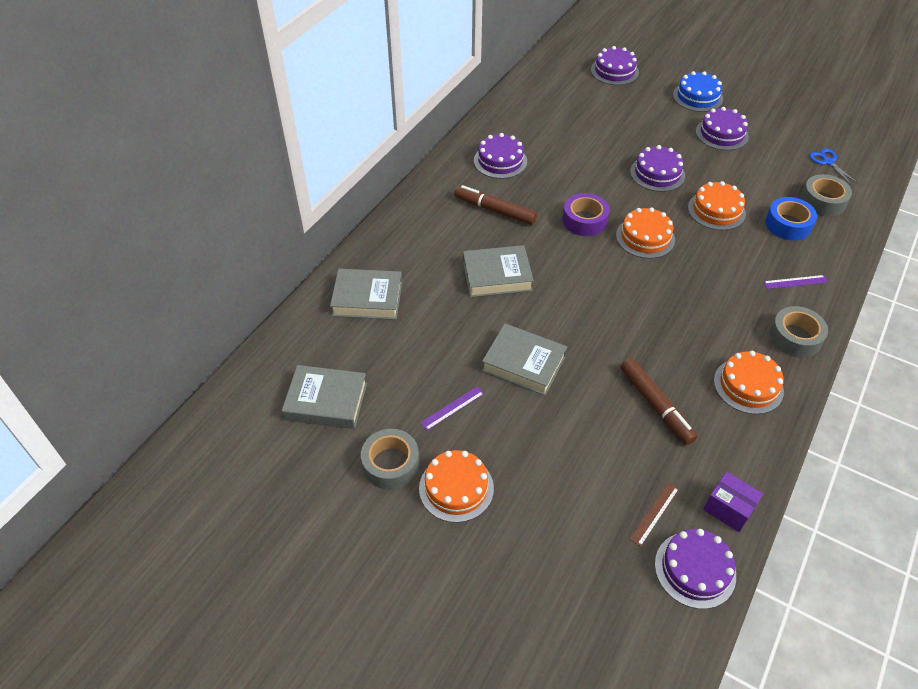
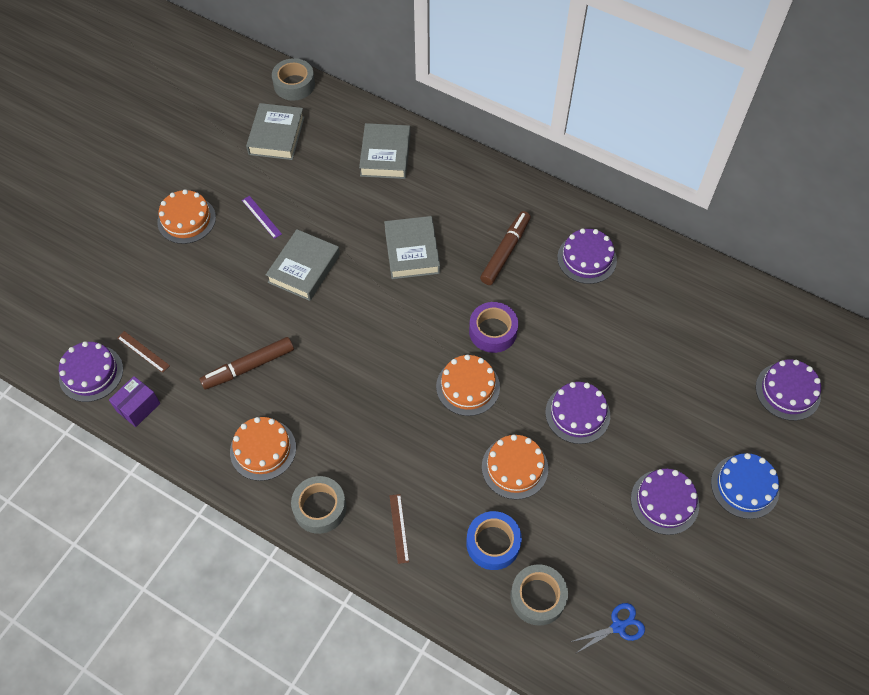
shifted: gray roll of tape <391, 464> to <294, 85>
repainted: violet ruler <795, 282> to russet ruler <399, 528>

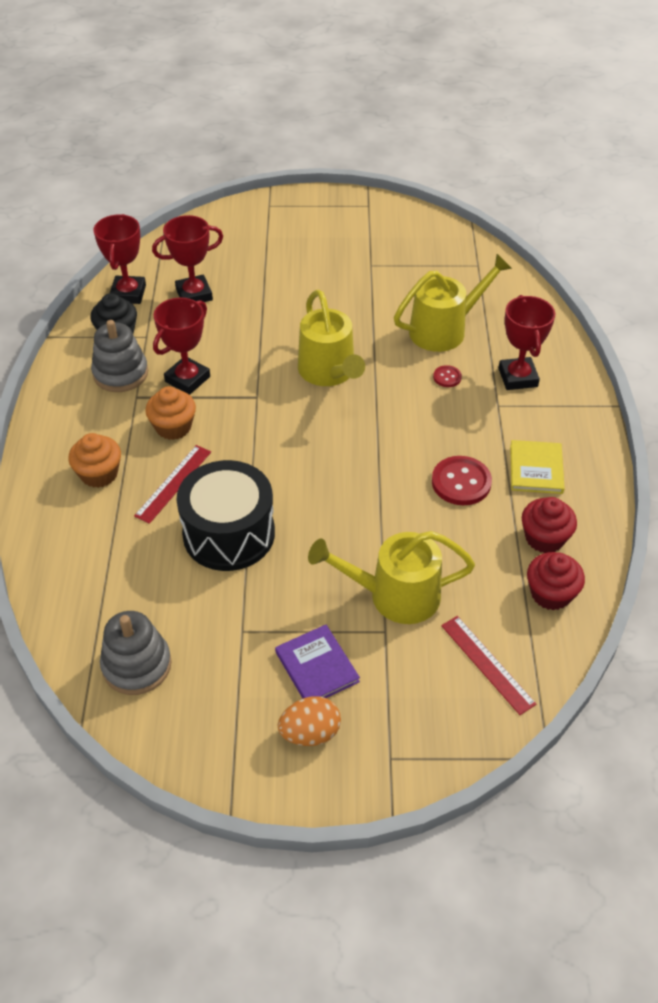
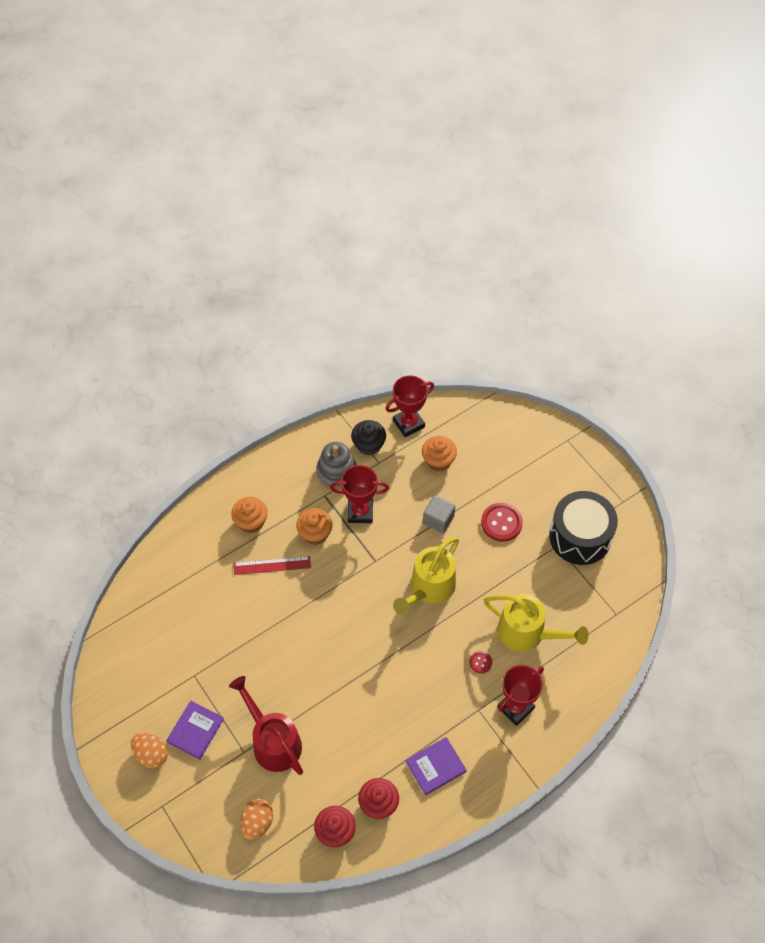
gone: gray ring stacker <137, 665>
new: gray cube <438, 520>
shifted: scarlet sewing button <461, 482> to <501, 523>; ebony toy drum <229, 533> to <580, 537>
swapped: scarlet trophy <194, 294> to orange fairy cake <438, 460>; scarlet ruler <487, 664> to orange egg <257, 823>
repainted: bright yellow hardback <536, 469> to violet hardback <435, 766>; bright yellow watering can <394, 595> to scarlet watering can <273, 741>

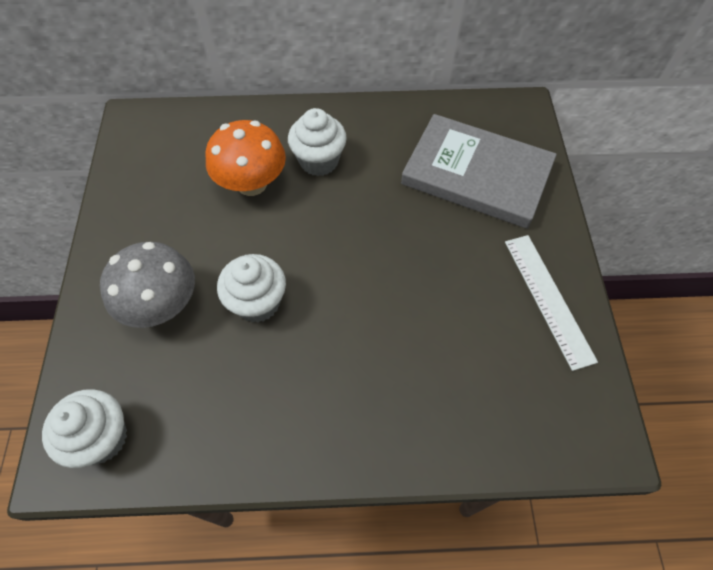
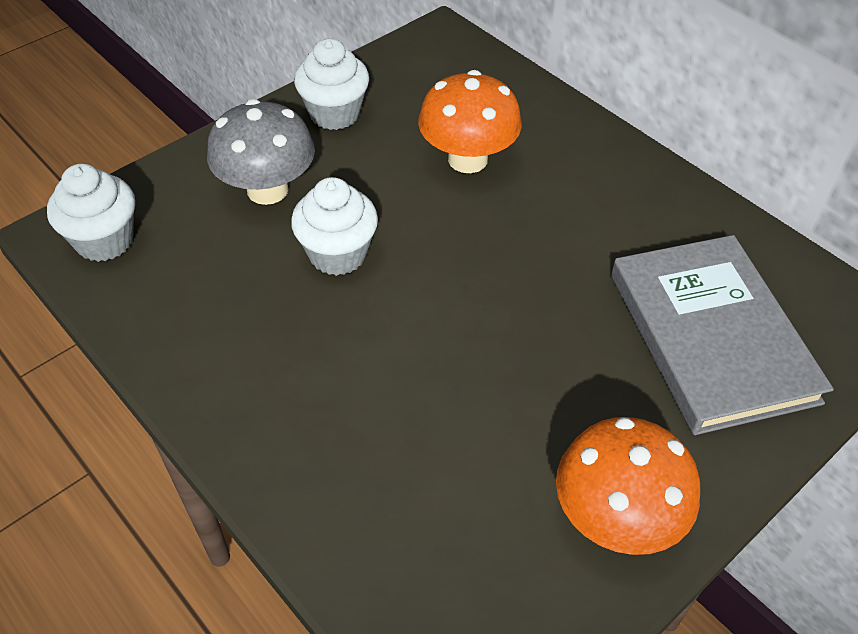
shifted: pure white fairy cake <319, 161> to <335, 114>
swapped: pure white ruler <548, 299> to orange toadstool <616, 518>

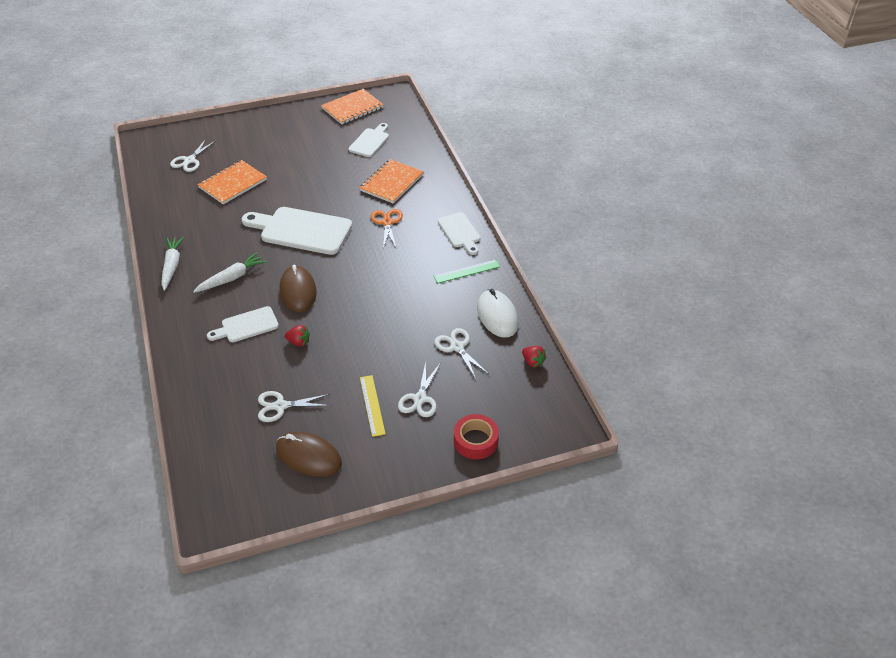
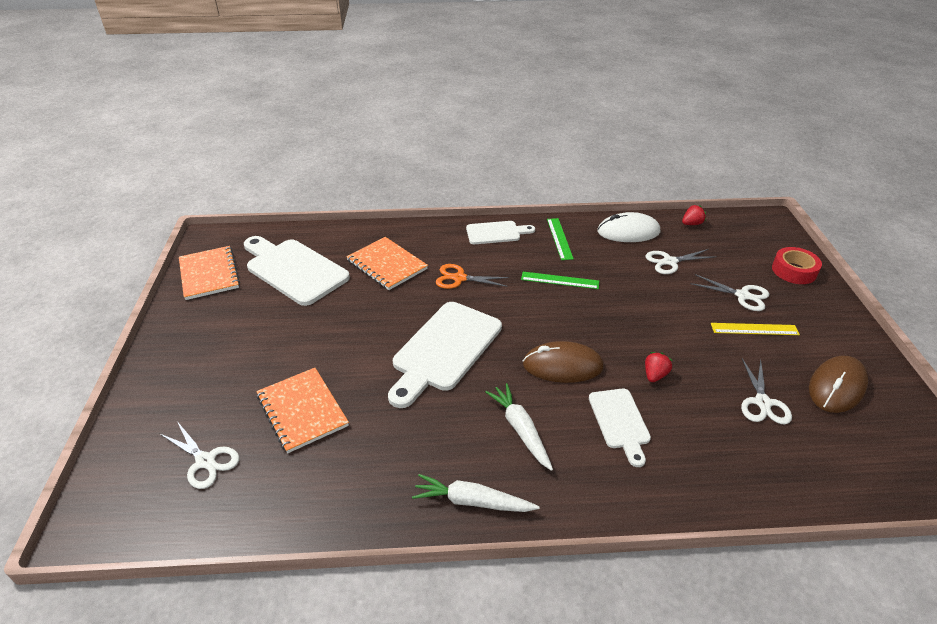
new: emerald ruler <560, 280>
scaled: pure white bread board <370, 141> = <294, 269> x1.76

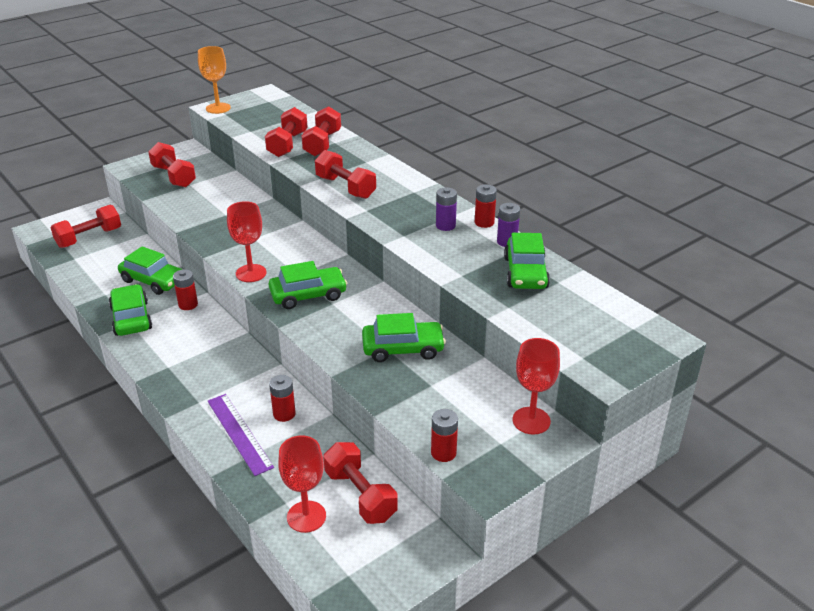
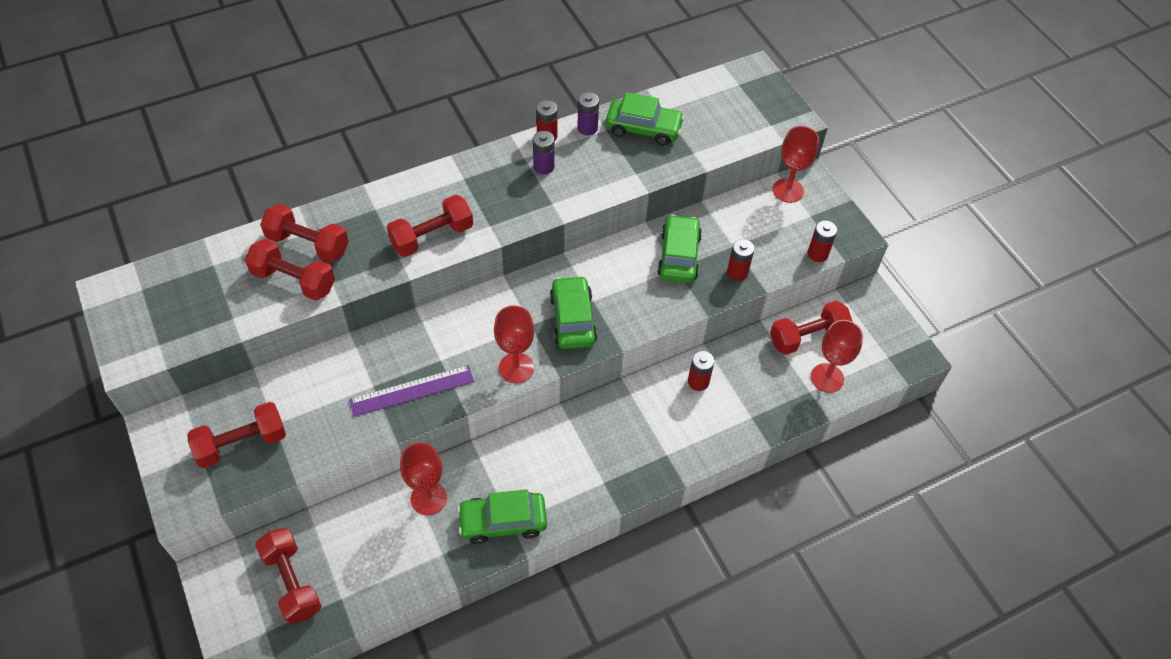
gone: orange wine glass <218, 108>
shifted: scarlet power cell <188, 304> to <737, 272>; violet ruler <239, 433> to <412, 390>
swapped: emerald car <153, 280> to scarlet wine glass <428, 498>

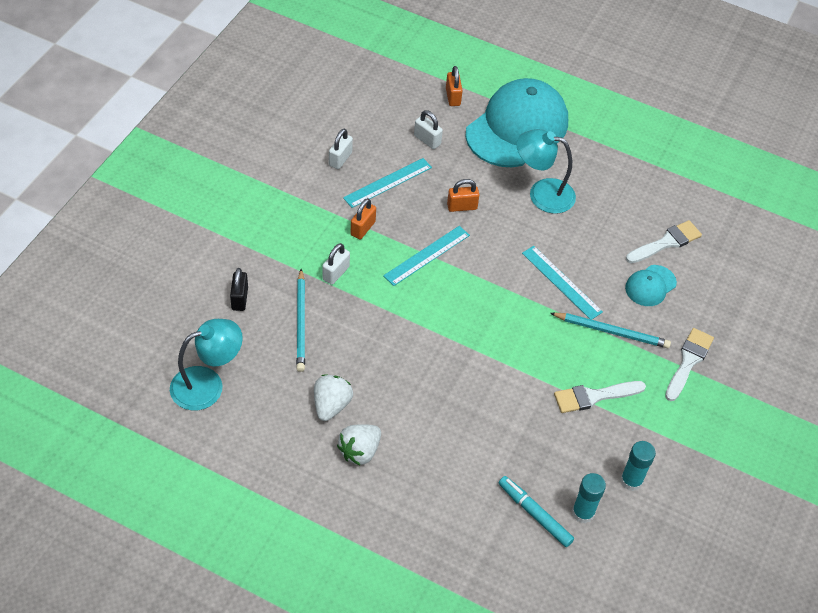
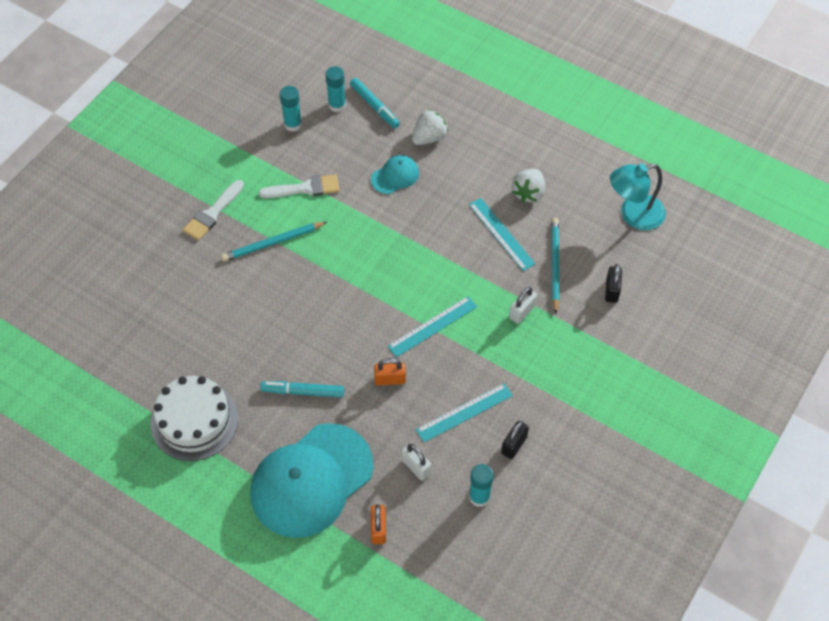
gone: orange lock <363, 228>; pure white paint brush <666, 242>
new: pure white layer cake <194, 420>; teal glue <479, 497>
shifted: teal ruler <561, 282> to <501, 234>; teal cap <650, 286> to <395, 176>; pure white strawberry <360, 451> to <429, 137>
swapped: teal reading lamp <542, 193> to teal marker pen <303, 392>
repainted: pure white lock <340, 159> to ebony lock <514, 445>
rotated: teal lead pencil <612, 331> = <273, 243> 45 degrees counterclockwise

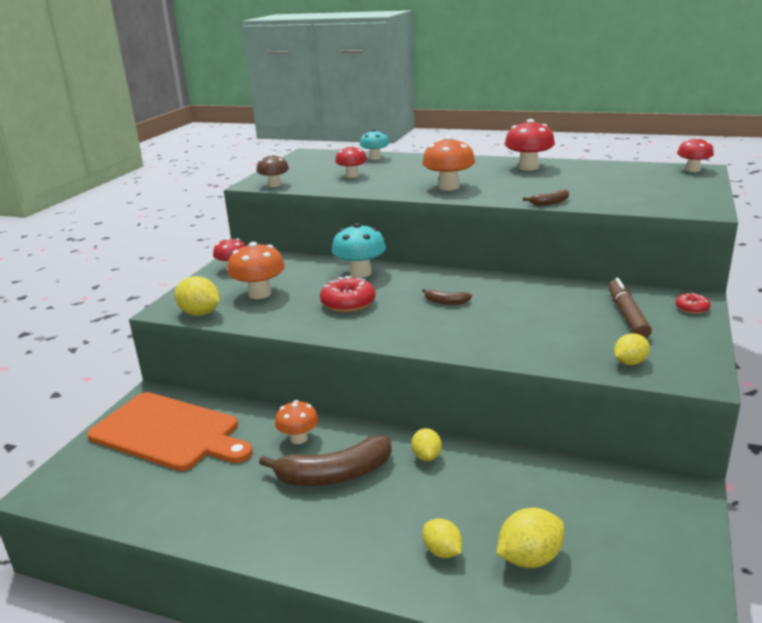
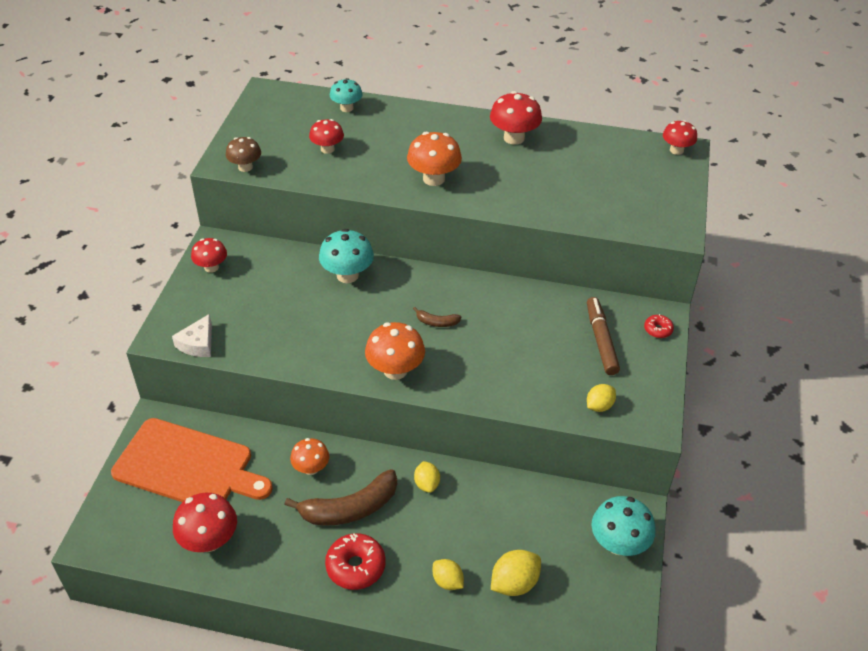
gone: russet toy banana <550, 203>
new: scarlet toadstool <209, 540>; teal toadstool <618, 544>
shifted: orange toadstool <259, 294> to <395, 370>; scarlet doughnut <348, 303> to <355, 566>
swapped: bright yellow lemon <200, 313> to pure white cheese <198, 343>

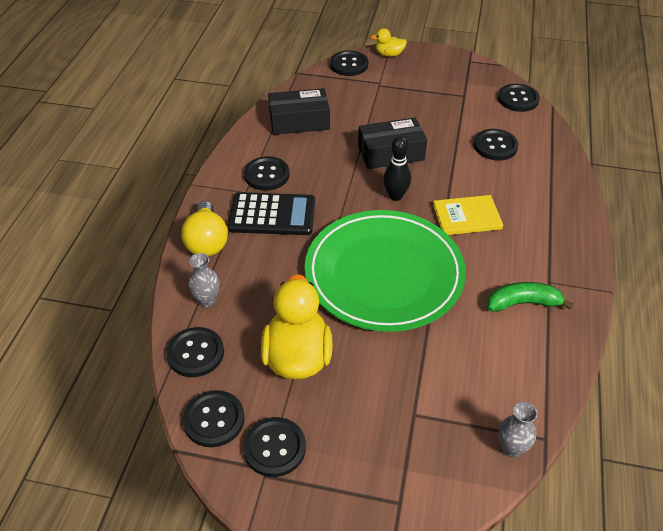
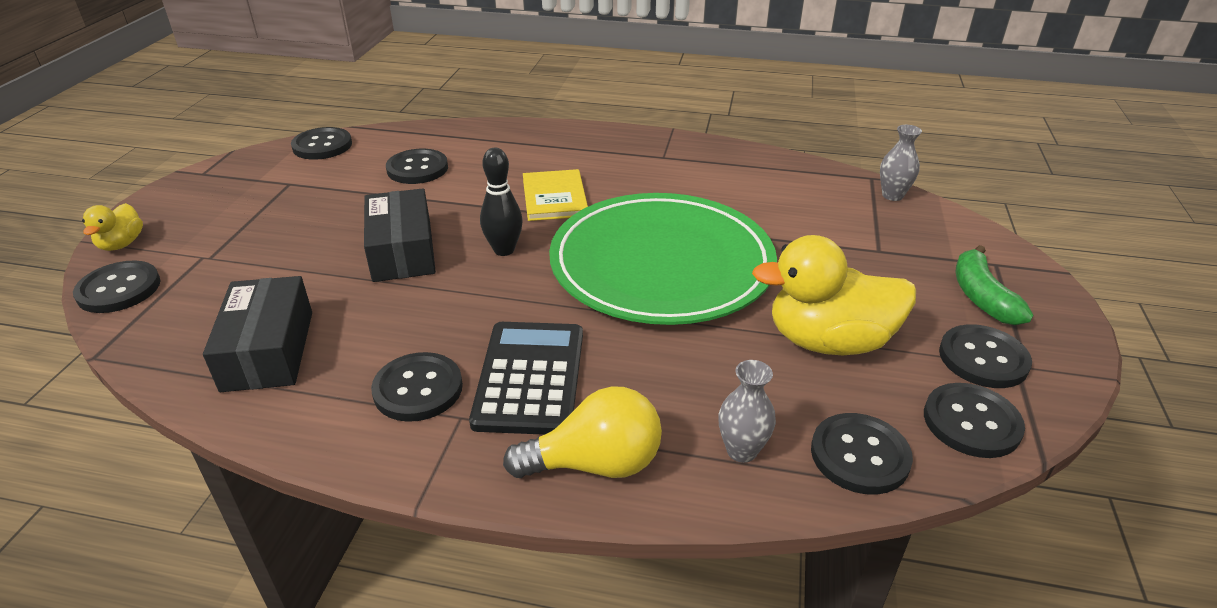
shifted: emerald toy banana <523, 303> to <981, 297>

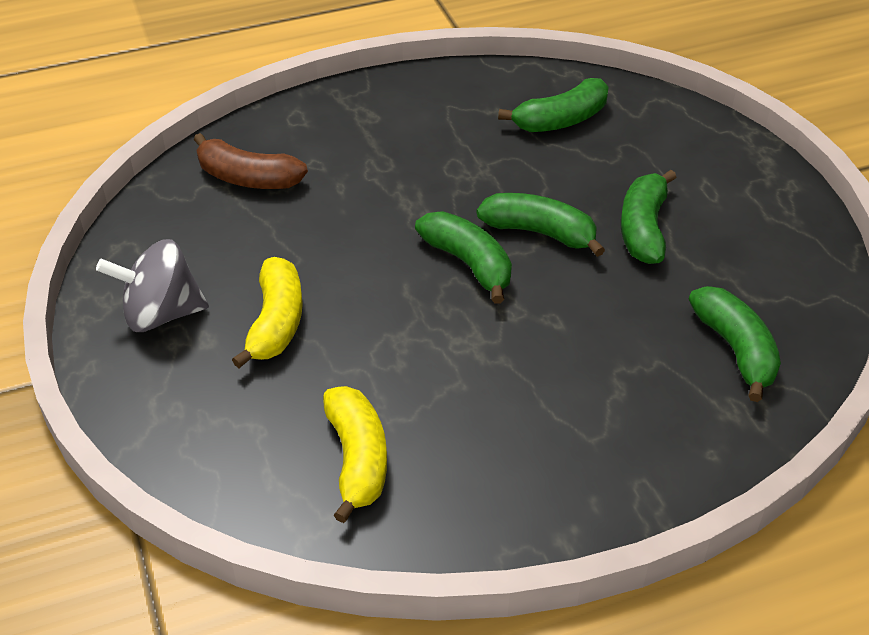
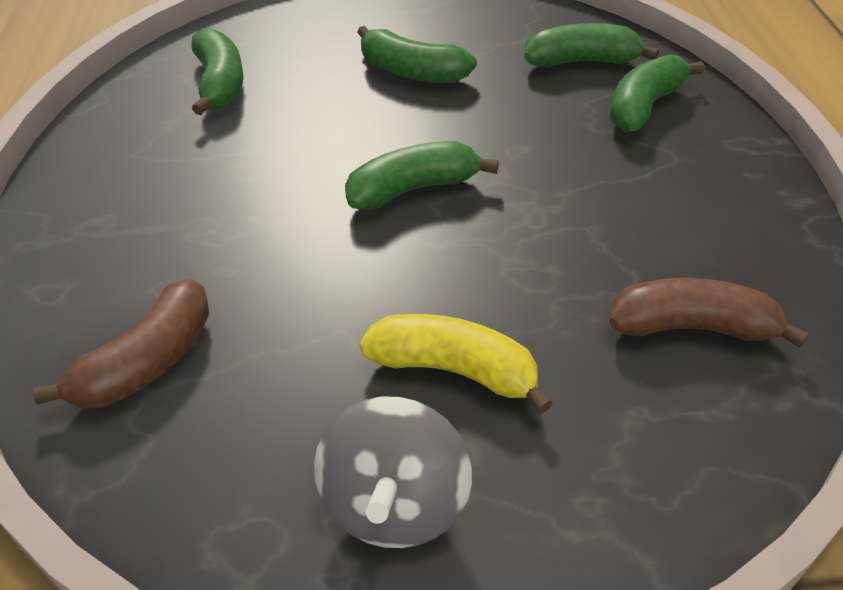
shifted: emerald toy banana <540, 232> to <644, 106>
repainted: bright yellow toy banana <357, 459> to russet toy banana <692, 327>

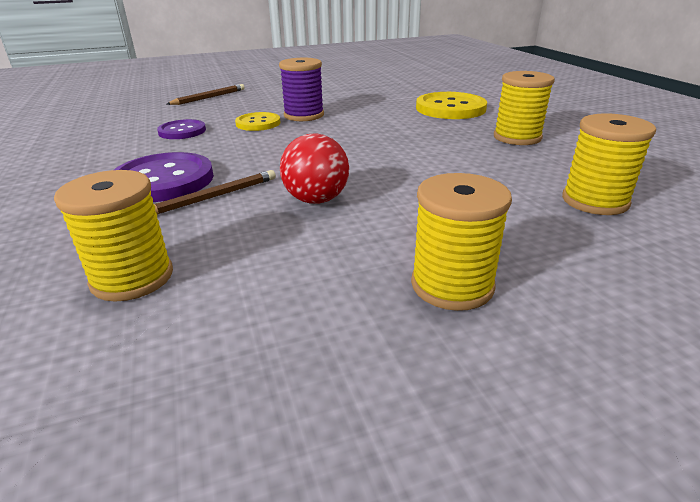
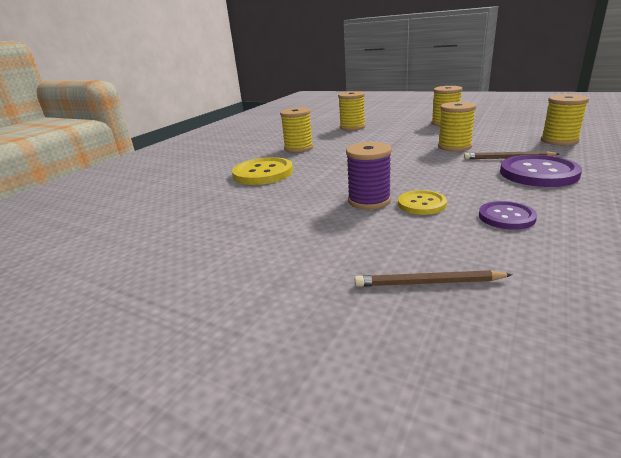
swapped: scarlet sphere <316, 200> to bright yellow bobbin <454, 147>

